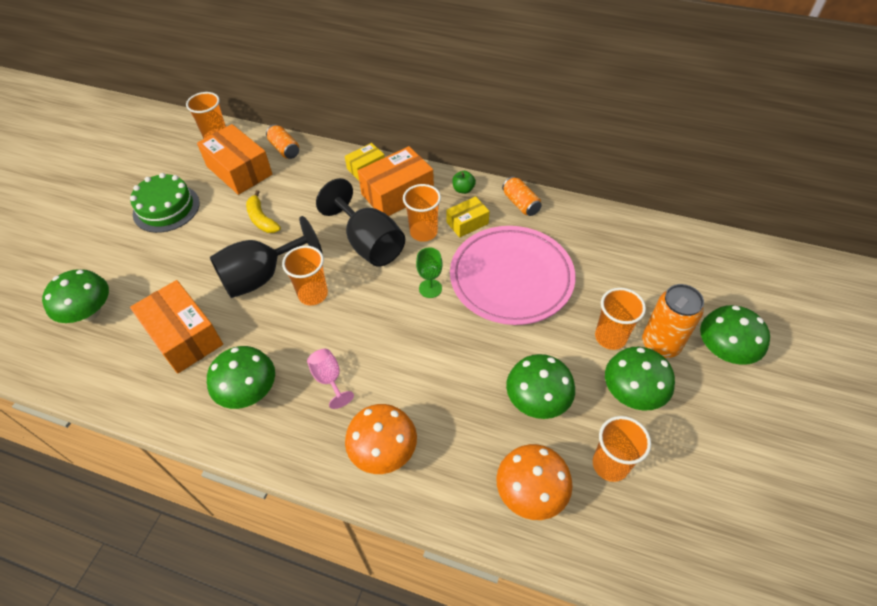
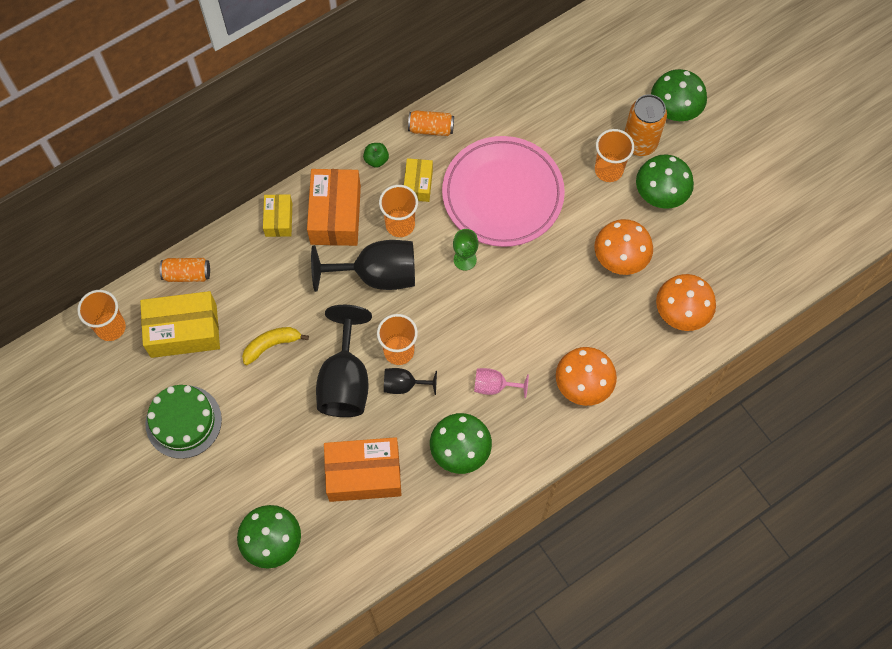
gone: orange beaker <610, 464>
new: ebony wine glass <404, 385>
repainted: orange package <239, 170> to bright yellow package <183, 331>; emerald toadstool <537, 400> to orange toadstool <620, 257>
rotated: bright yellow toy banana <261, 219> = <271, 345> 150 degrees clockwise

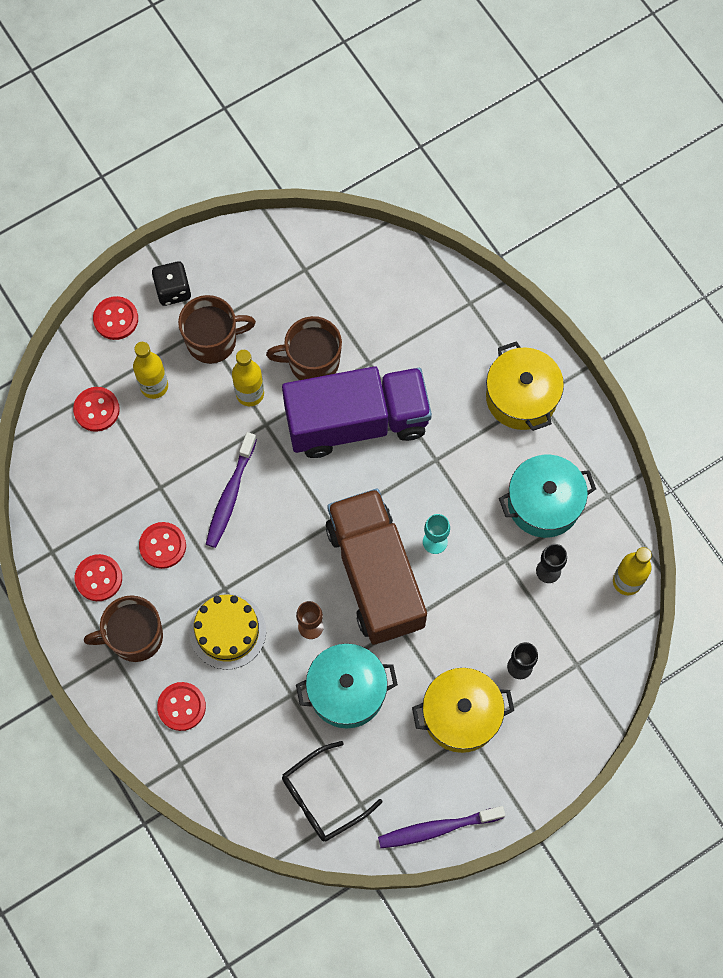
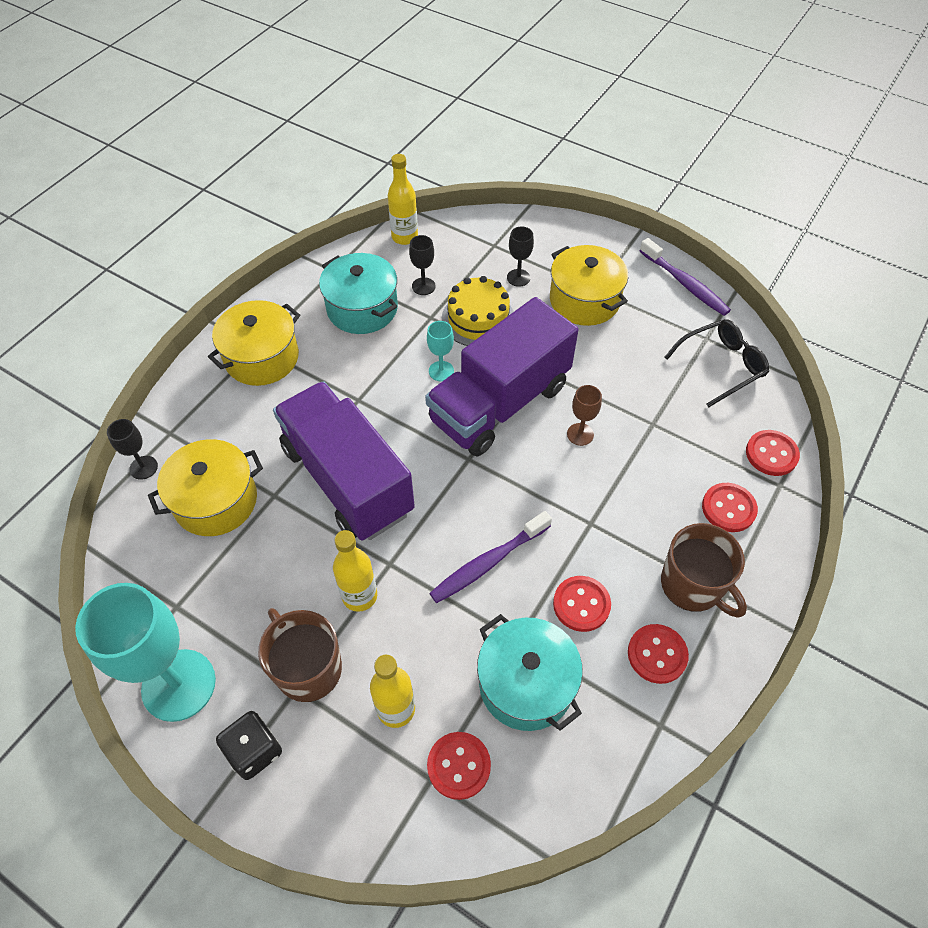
gone: russet tea mug <312, 362>
new: ebony wine glass <143, 467>; bright yellow stockpot <216, 501>; teal wine glass <179, 685>
shifted: scarlet sewing button <116, 319> to <771, 454>; bright yellow layer cake <227, 631> to <478, 319>; teal stockpot <347, 691> to <526, 684>
repainted: russet truck <375, 575> to violet truck <499, 403>
rotated: violet tooth brush <230, 495> = <488, 563> 150 degrees clockwise; ebony eyeglasses <322, 798> = <721, 365> 60 degrees counterclockwise

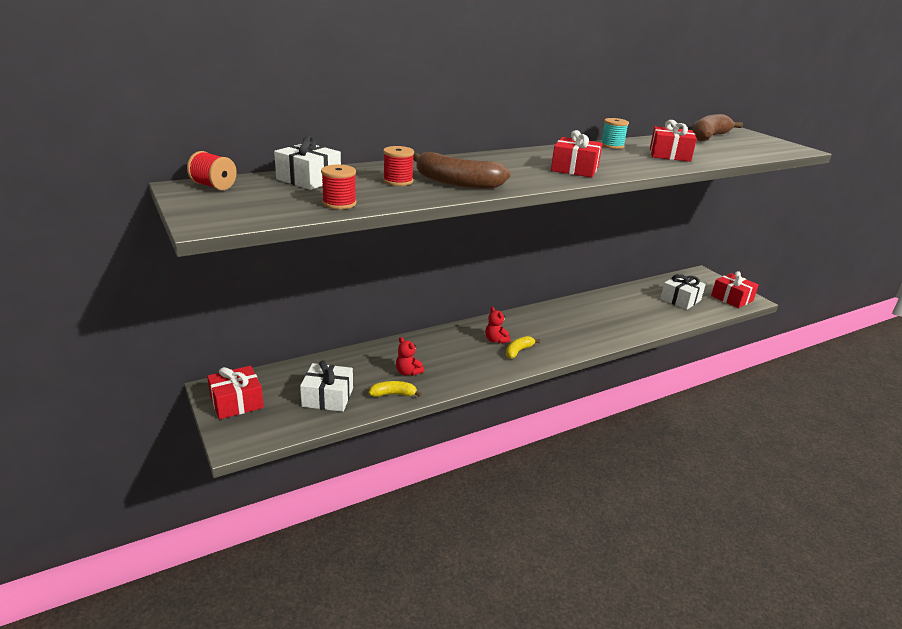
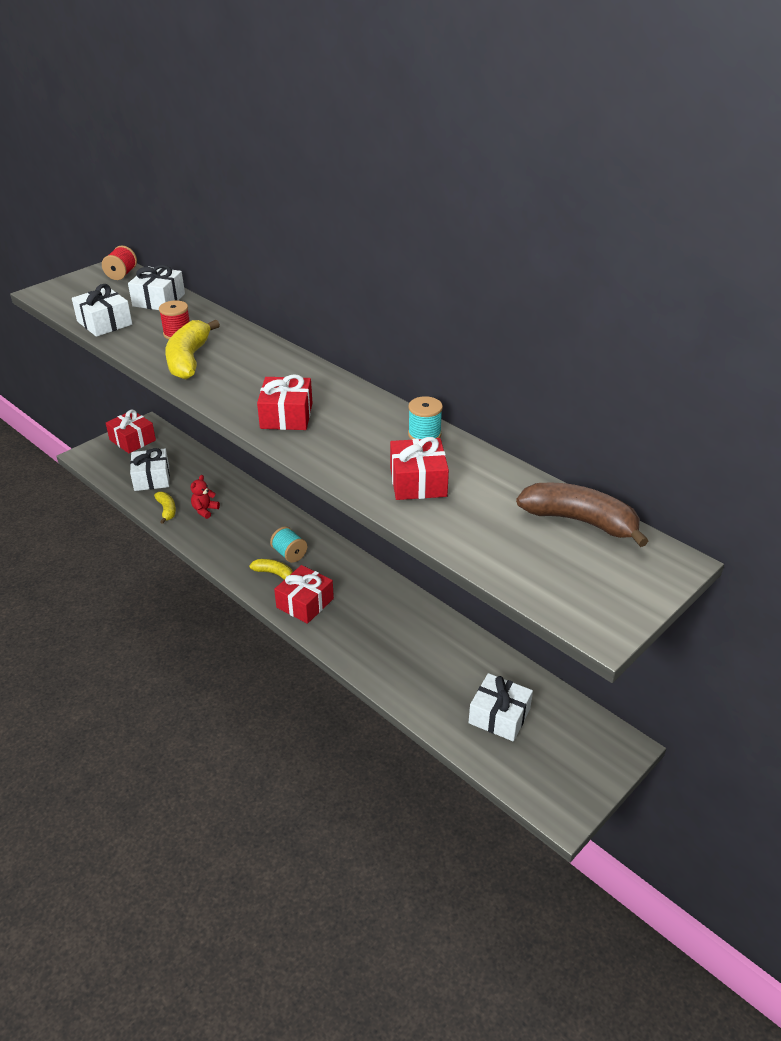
shifted: scarlet wrapped gift <732, 298> to <305, 603>
swapped: scarlet bobbin <339, 203> to pure white wrapped gift <104, 323>; scarlet teddy bear <495, 340> to teal bobbin <289, 554>
repainted: russet toy banana <457, 183> to bright yellow toy banana <189, 359>

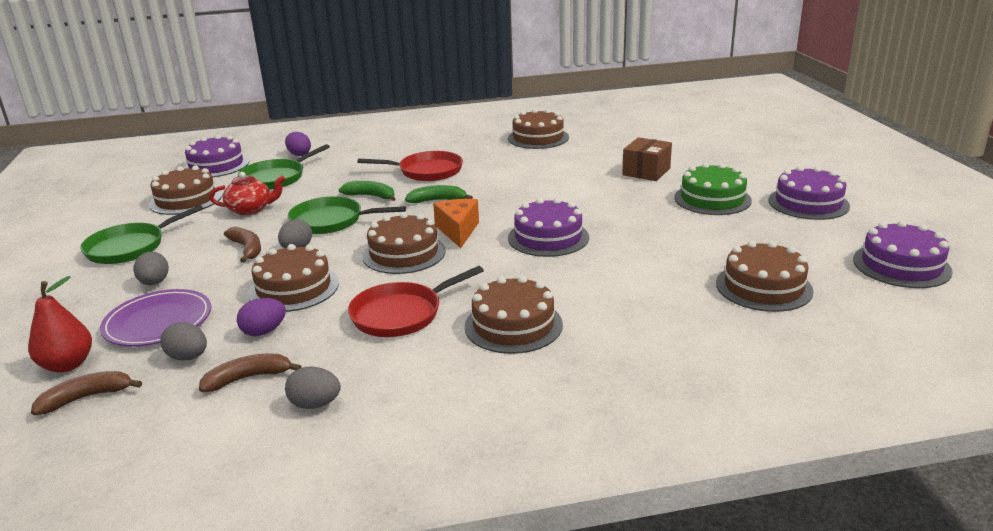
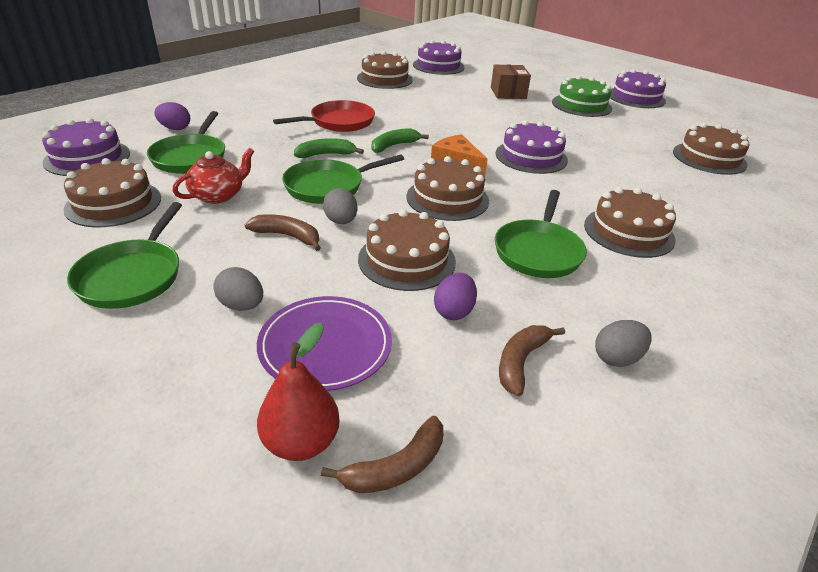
gone: gray egg <188, 357>
shifted: violet layer cake <901, 265> to <438, 66>
repainted: scarlet frying pan <401, 314> to emerald frying pan <538, 251>
rotated: russet toy banana <86, 398> = <396, 467> 150 degrees counterclockwise

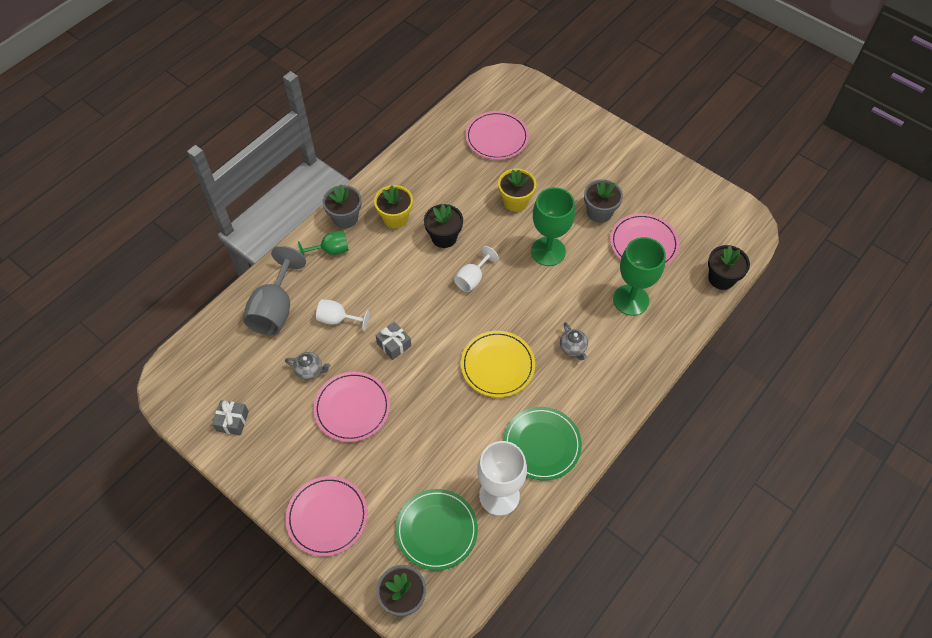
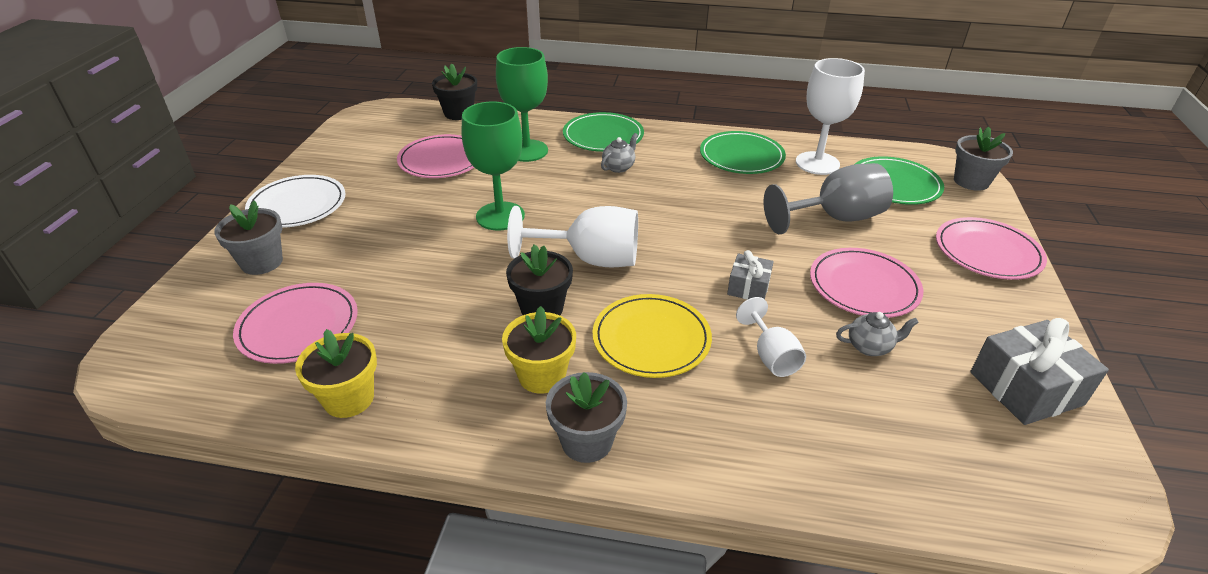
gone: emerald wine glass <331, 250>
new: emerald plate <603, 136>; pure white plate <297, 205>
shifted: bright yellow plant pot <515, 201> to <349, 399>; gray plant pot <599, 212> to <262, 262>; gray wine glass <275, 309> to <835, 218>; bright yellow plate <497, 365> to <651, 339>
rotated: gray teapot <310, 371> = <870, 347> 105 degrees clockwise
scaled: pure white wine glass <472, 279> = <591, 259> x1.73; gray wrapped gift <232, 421> = <1026, 388> x1.74

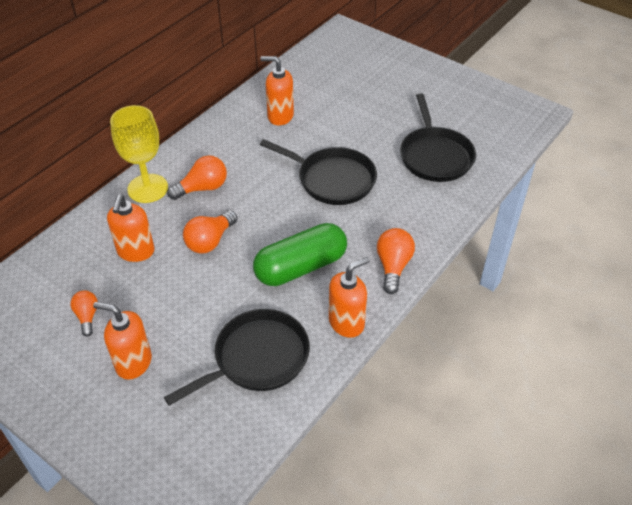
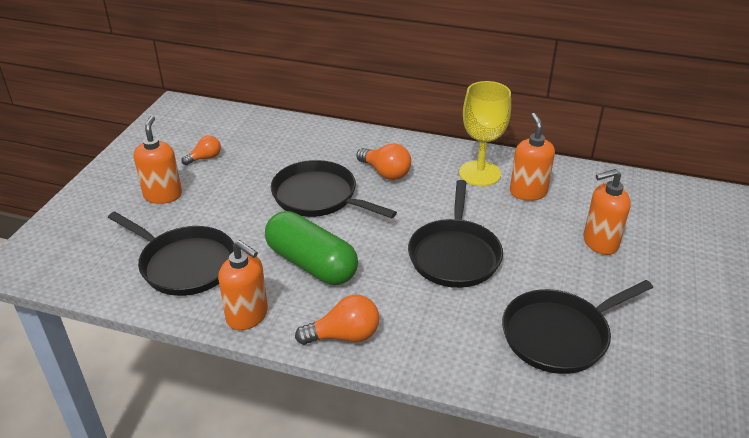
shifted: bright yellow wine glass <147, 188> to <479, 173>; orange soap dispenser <136, 251> to <600, 243>
swapped: orange lightbulb <210, 241> to ebony frying pan <318, 196>

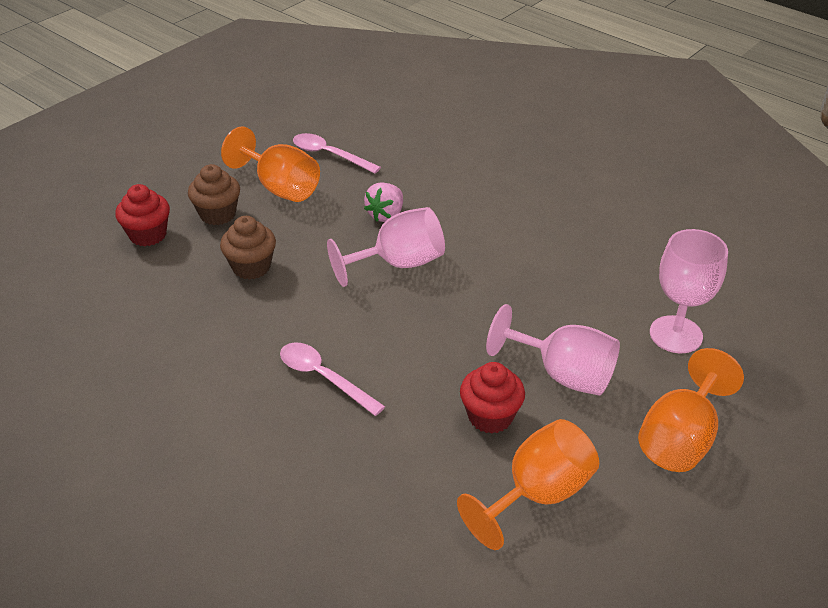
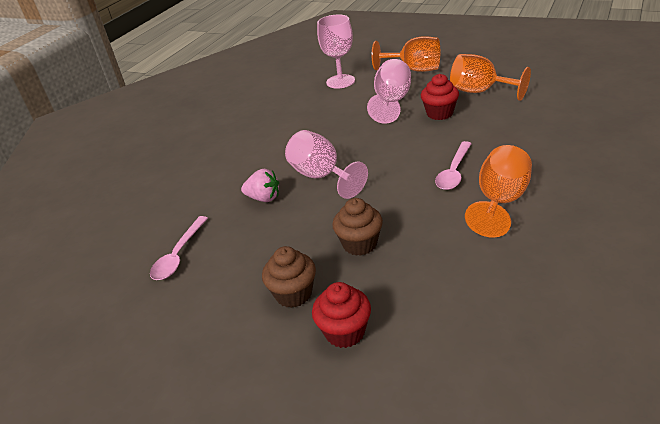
shifted: orange wine glass <280, 187> to <500, 201>

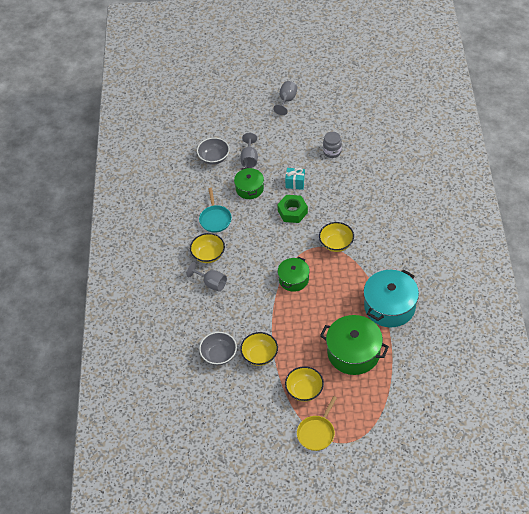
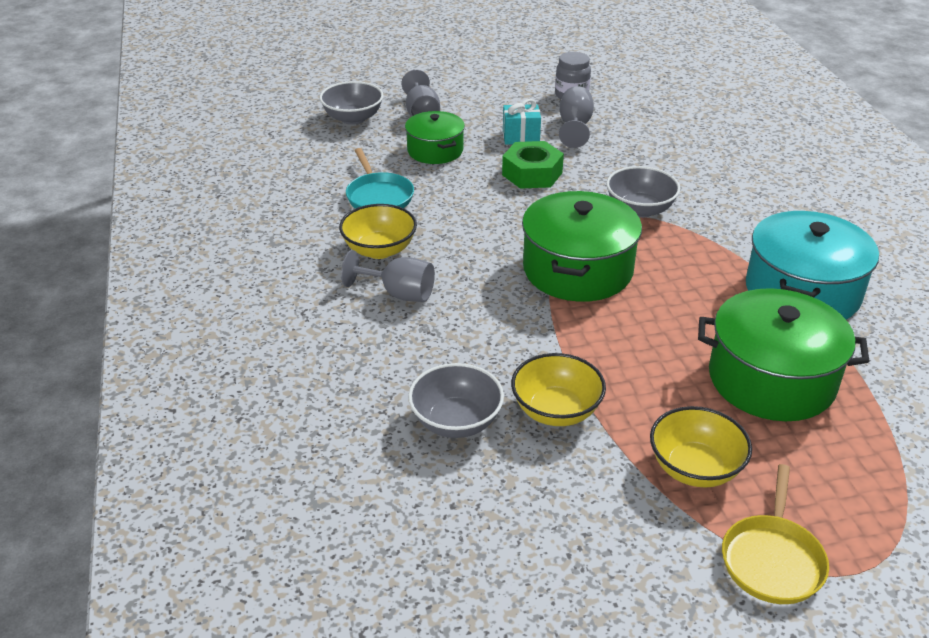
shifted: gray wine glass <286, 100> to <574, 127>
repainted: bright yellow serving bowl <336, 244> to gray serving bowl <640, 209>
scaled: emerald stockpot <293, 279> = <577, 270> x1.66

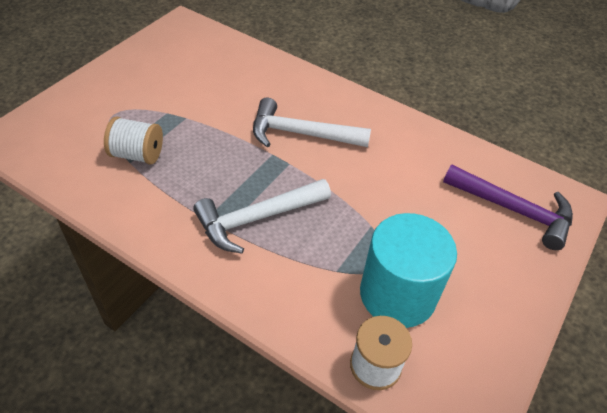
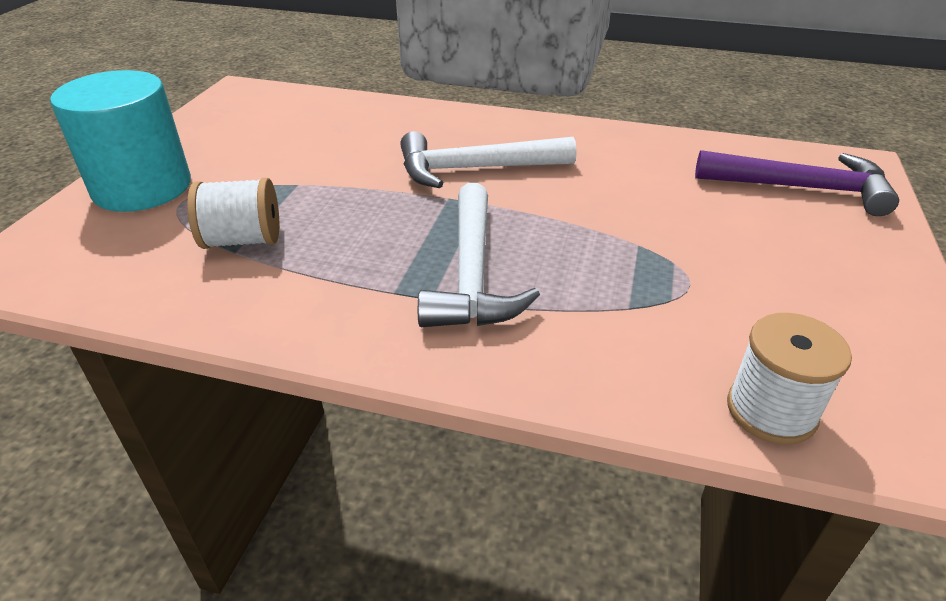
shifted: teal cylinder shape <397, 294> to <142, 187>
rotated: pure white carpenter's hammer <257, 219> = <472, 274> 45 degrees counterclockwise

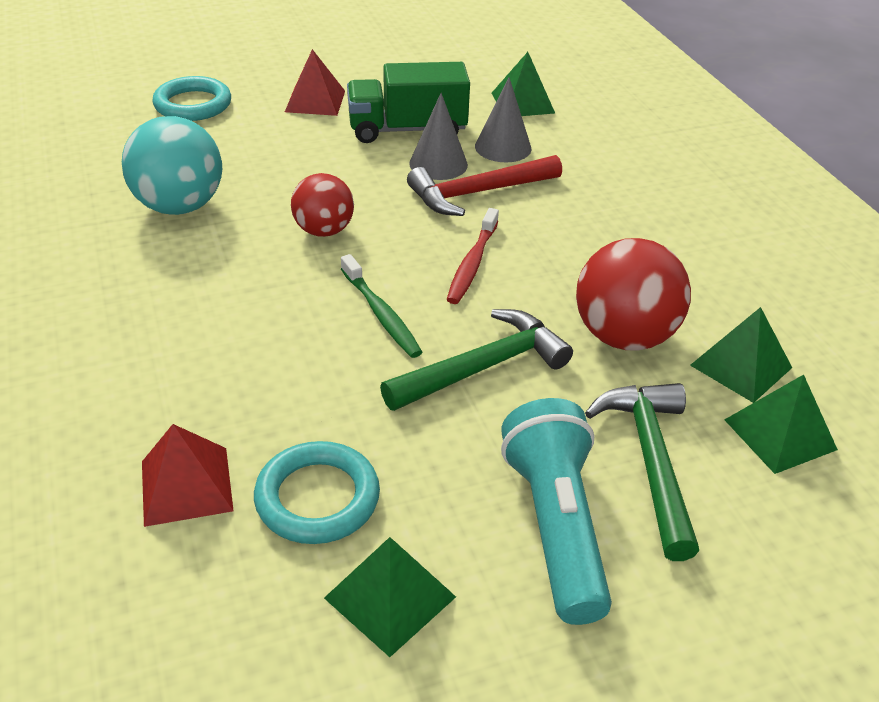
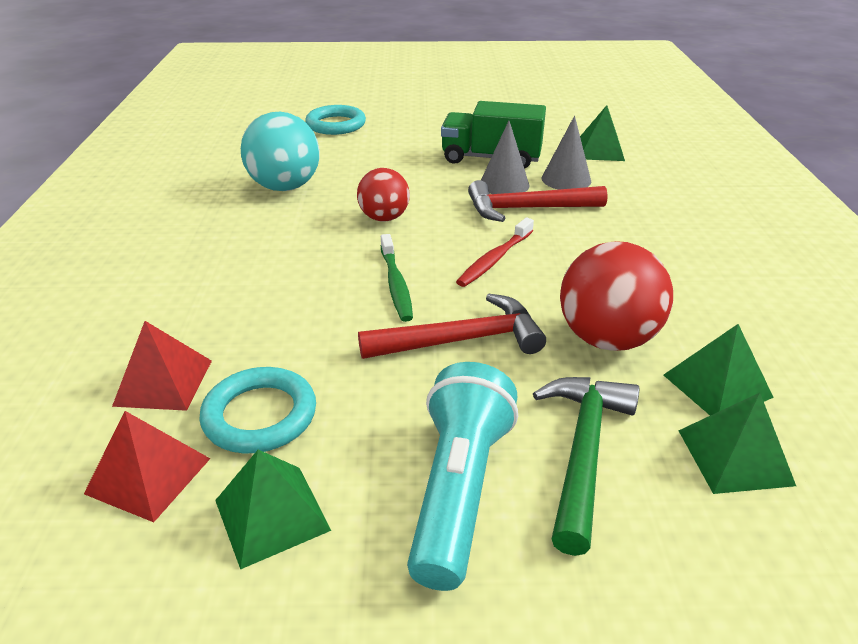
shifted: scarlet pyramid <315, 101> to <148, 475>
repainted: emerald carpenter's hammer <483, 367> to scarlet carpenter's hammer <462, 340>

